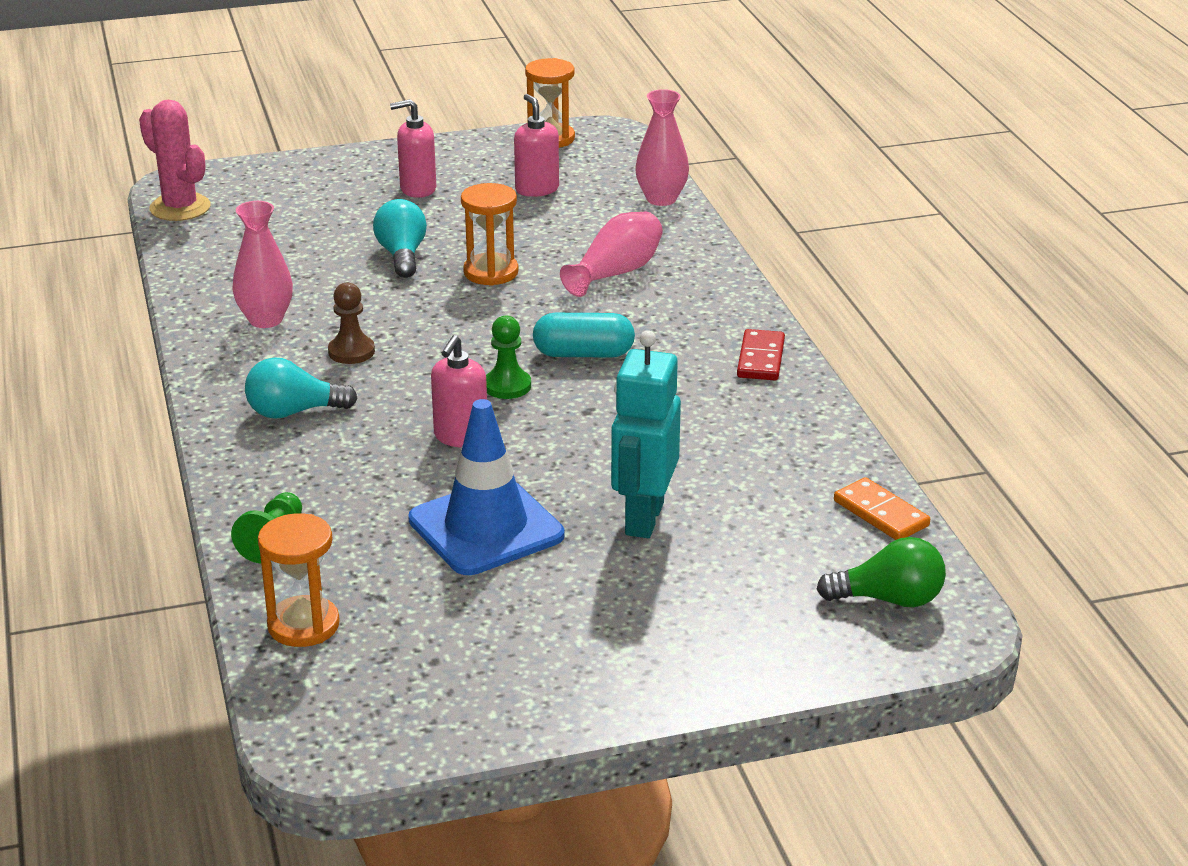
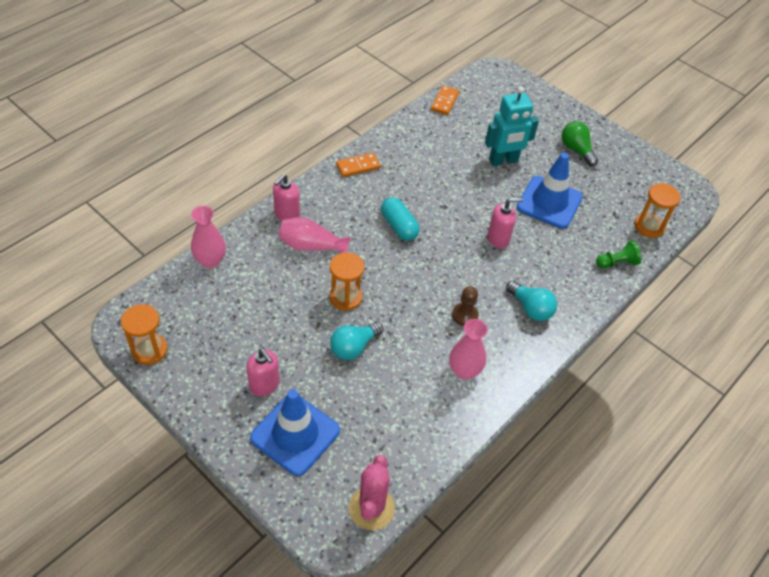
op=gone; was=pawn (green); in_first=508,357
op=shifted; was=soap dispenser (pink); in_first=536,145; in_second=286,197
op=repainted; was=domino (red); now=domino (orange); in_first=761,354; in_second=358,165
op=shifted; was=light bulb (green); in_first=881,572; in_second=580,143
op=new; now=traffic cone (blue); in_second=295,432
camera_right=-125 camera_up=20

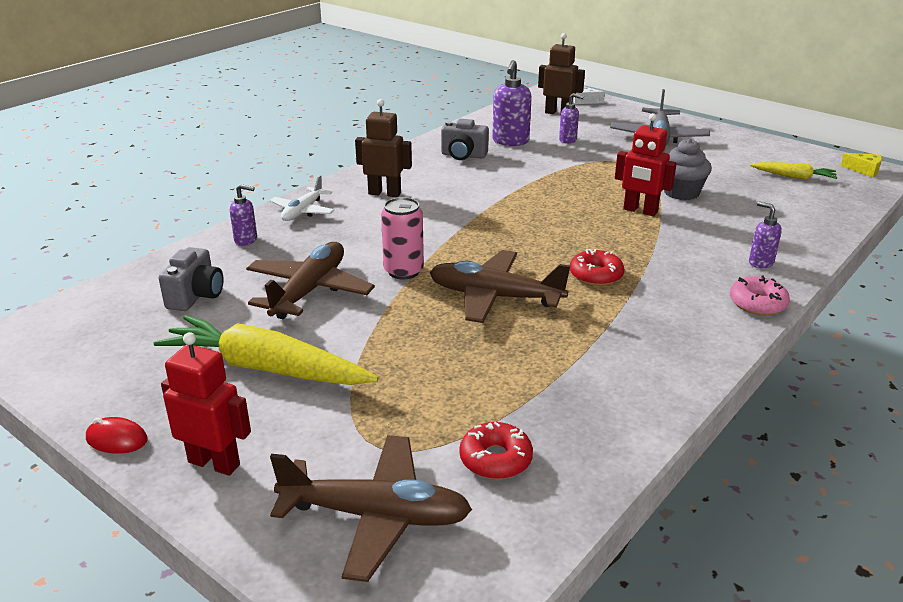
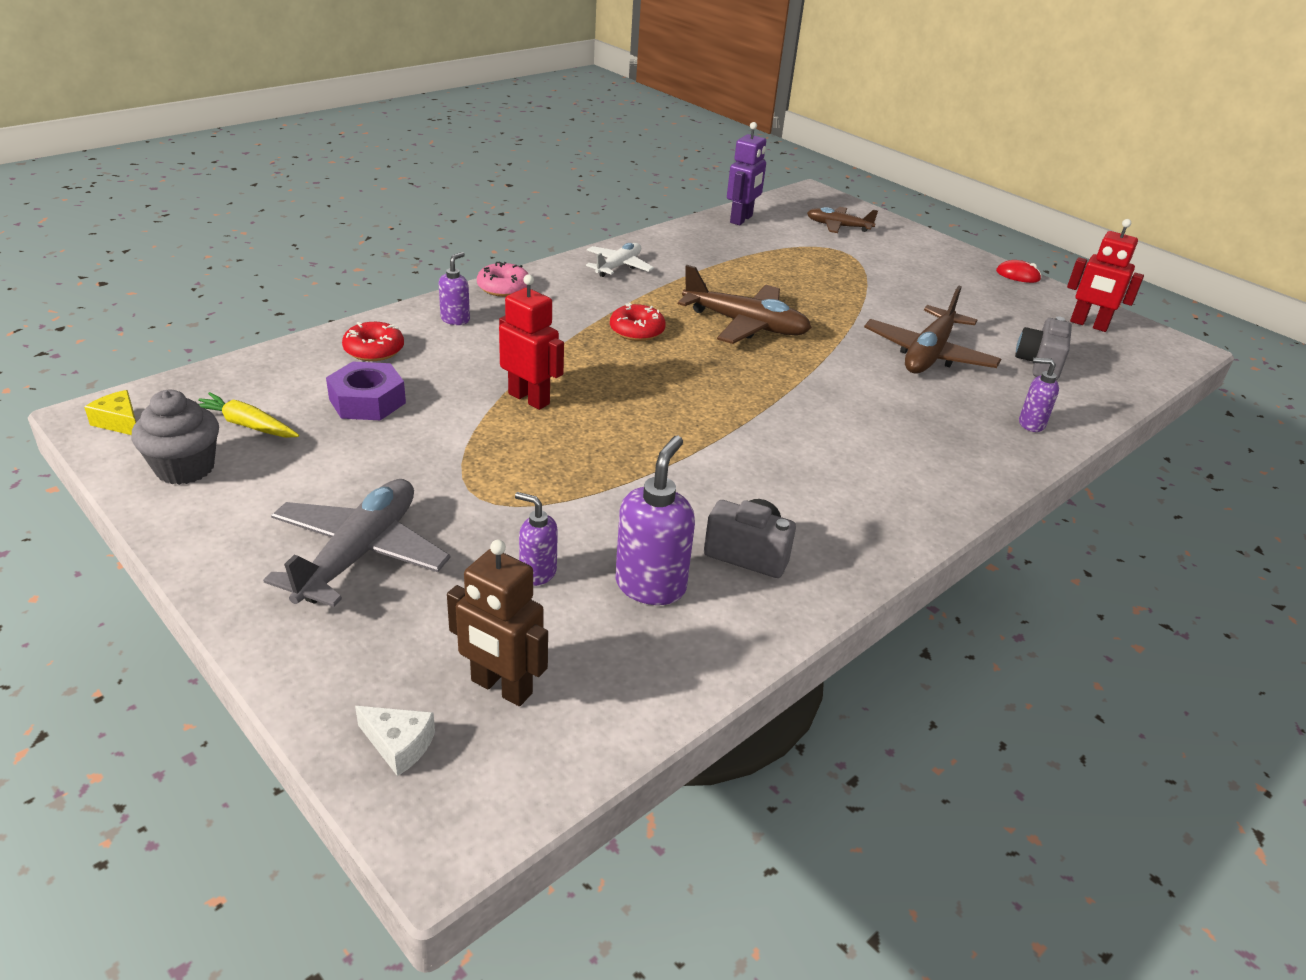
op=gone; was=carrot (yellow); in_first=266,350
op=shifted; was=robot (red); in_first=206,404; in_second=1105,275
op=shifted; was=plane (white); in_first=302,198; in_second=620,260
op=scaled; was=plane (brown); in_first=371,508; in_second=842,220; ratio=0.61
op=gone; was=robot (brown); in_first=383,148
op=gone; was=can (pink); in_first=402,238
op=shifted; was=donut (red); in_first=496,450; in_second=373,341
op=shifted; was=cupcake (grey); in_first=688,169; in_second=175,437
op=rotated; was=soap dispenser (purple); in_first=765,235; in_second=454,288; clockwise=-120
op=new; now=nut (purple); in_second=366,390
op=new; now=robot (purple); in_second=746,173
camera_right=-175 camera_up=5

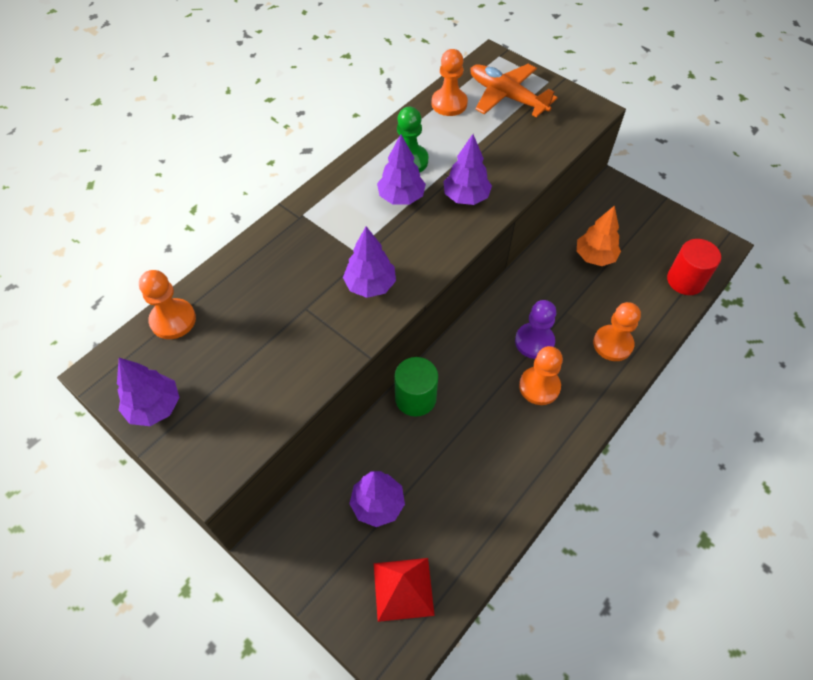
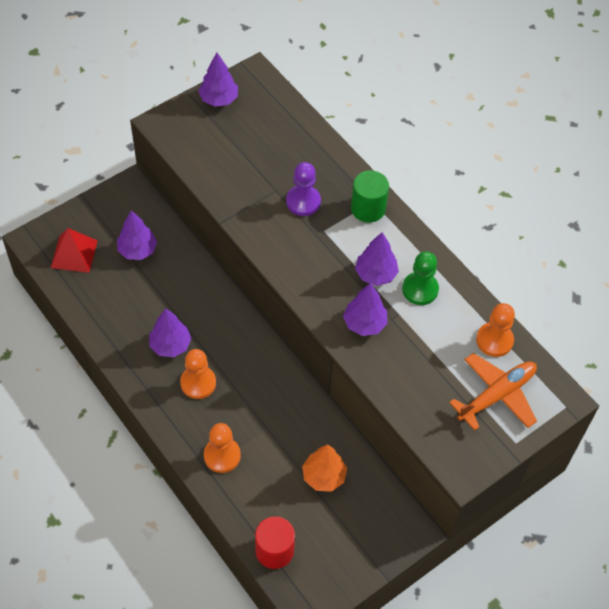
op=gone; was=pawn (orange); in_first=167,304
op=shifted; was=tree (purple); in_first=369,262; in_second=170,332
op=shifted; was=cylinder (green); in_first=416,387; in_second=370,196
op=shifted; was=pawn (purple); in_first=535,329; in_second=303,189
camera_right=100 camera_up=0

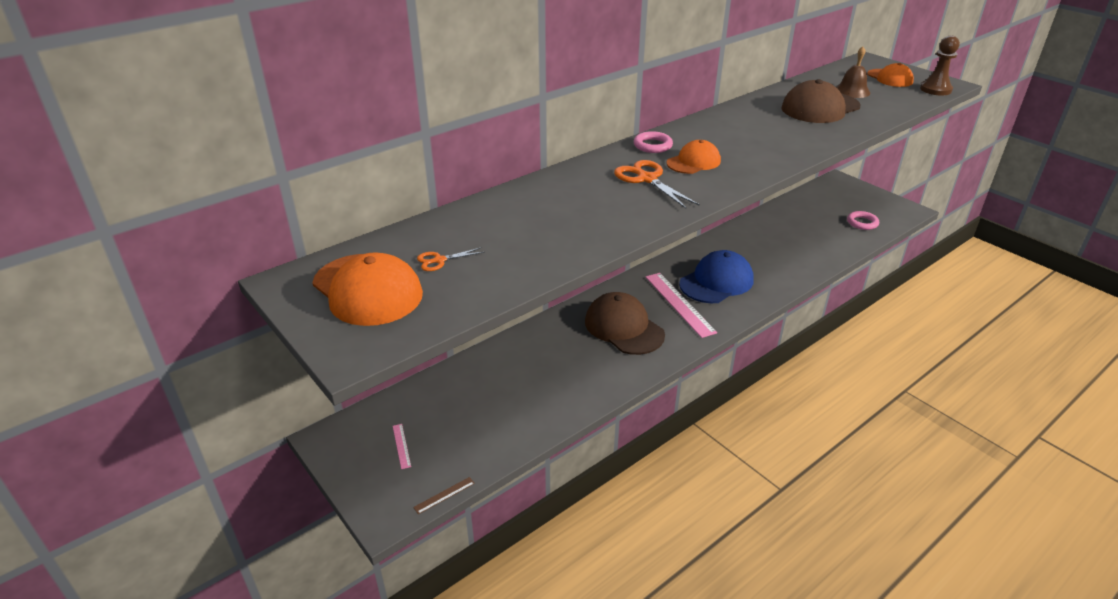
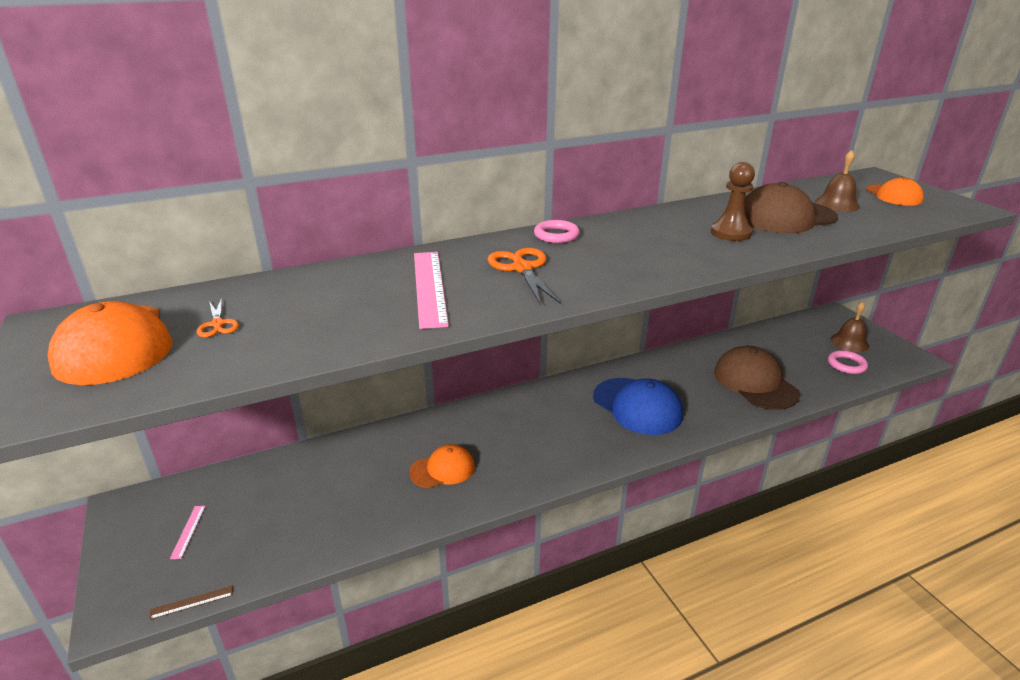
op=rotated; was=scissors (orange); in_first=451,259; in_second=218,317; clockwise=-105
op=shifted; was=cap (brown); in_first=625,323; in_second=757,378
op=shifted; was=ruler (pink); in_first=681,305; in_second=431,290
op=shifted; was=cap (orange); in_first=693,157; in_second=442,466
op=rotated; was=cap (blue); in_first=716,276; in_second=638,406; clockwise=75
op=shifted; was=pawn (brown); in_first=940,66; in_second=733,201
op=new; now=bell (brown); in_second=850,327
camera_right=15 camera_up=-5

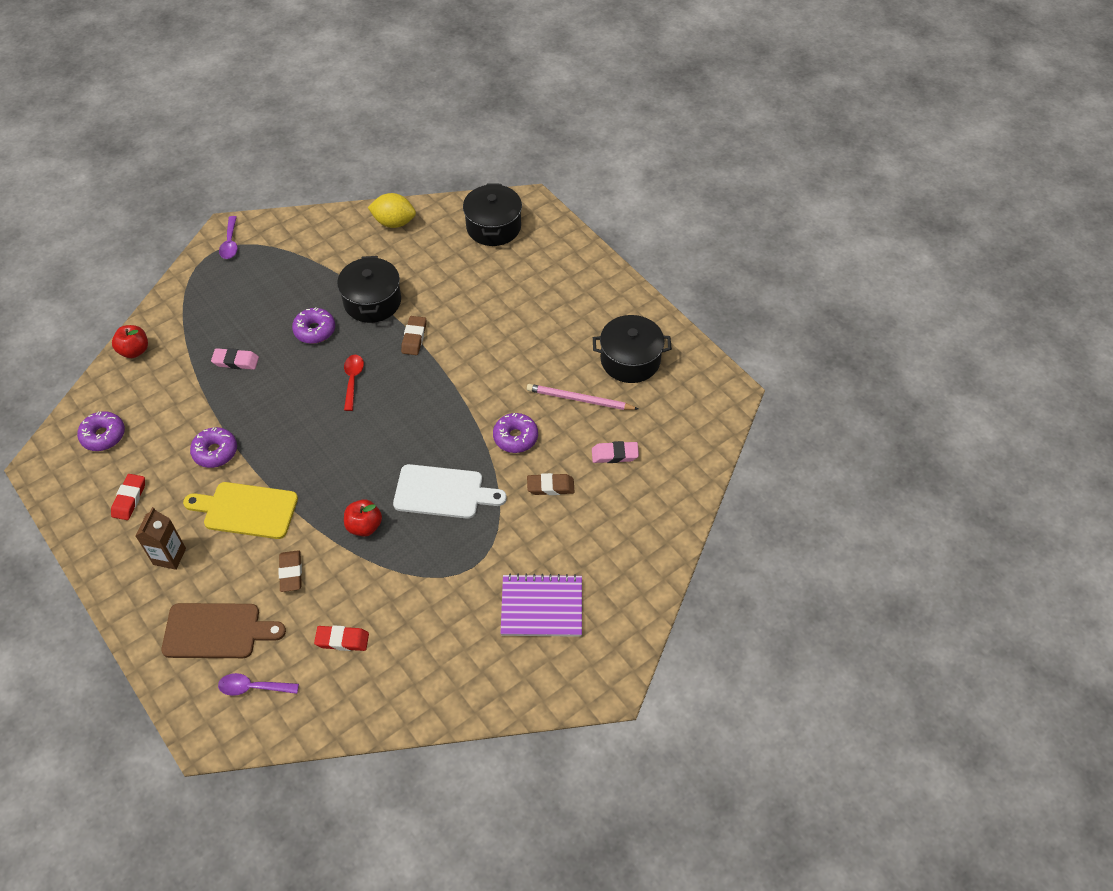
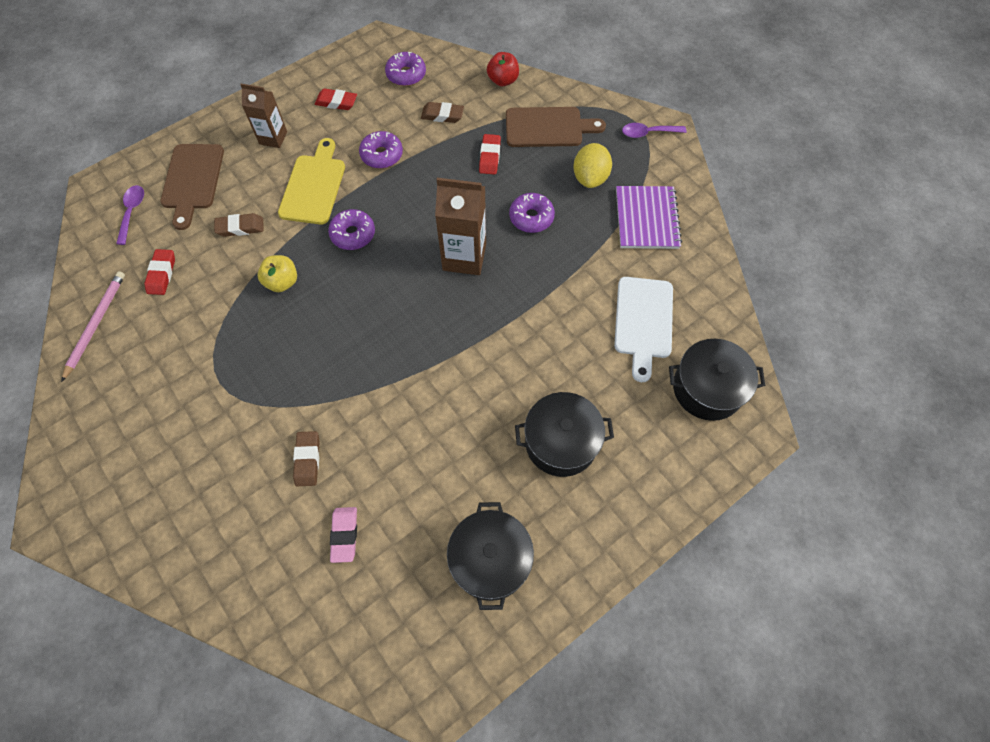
op=repainted; was=eraser (pink); now=eraser (red); in_first=235,359; in_second=490,154
op=shifted; was=pot (black); in_first=369,289; in_second=564,434
op=swapped; was=spoon (red); now=carton (brown); in_first=354,383; in_second=460,226
op=repainted; was=apple (red); now=apple (yellow); in_first=363,518; in_second=277,273
op=shifted; was=lemon (yellow); in_first=392,210; in_second=592,165
op=shifted; was=cutting board (white); in_first=450,491; in_second=643,329
op=shifted; was=eraser (brown); in_first=413,335; in_second=442,112
op=shifted; was=donut (purple); in_first=515,433; in_second=351,229
op=shifted; was=notebook (purple); in_first=541,605; in_second=649,217
op=shifted; was=pencil (pink); in_first=582,397; in_second=93,326
op=new; now=cutting board (brown); in_second=556,127
camera_right=90 camera_up=10

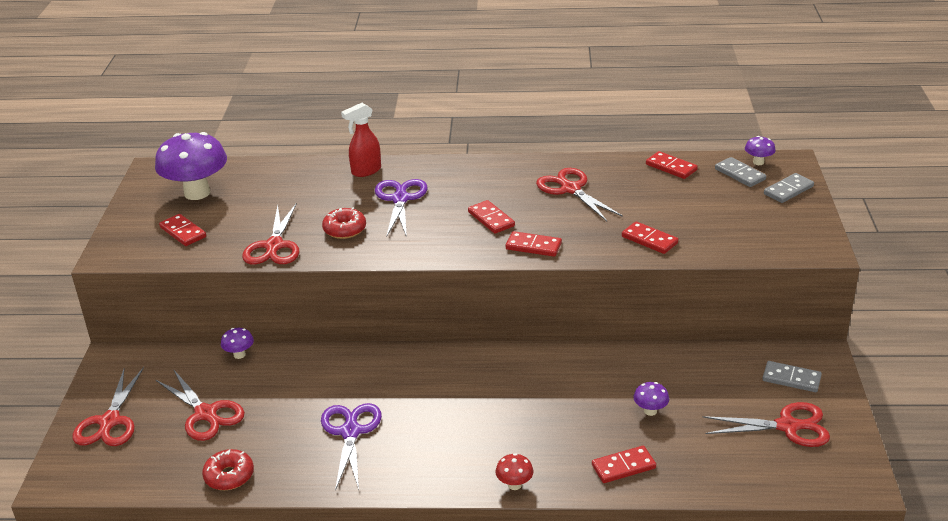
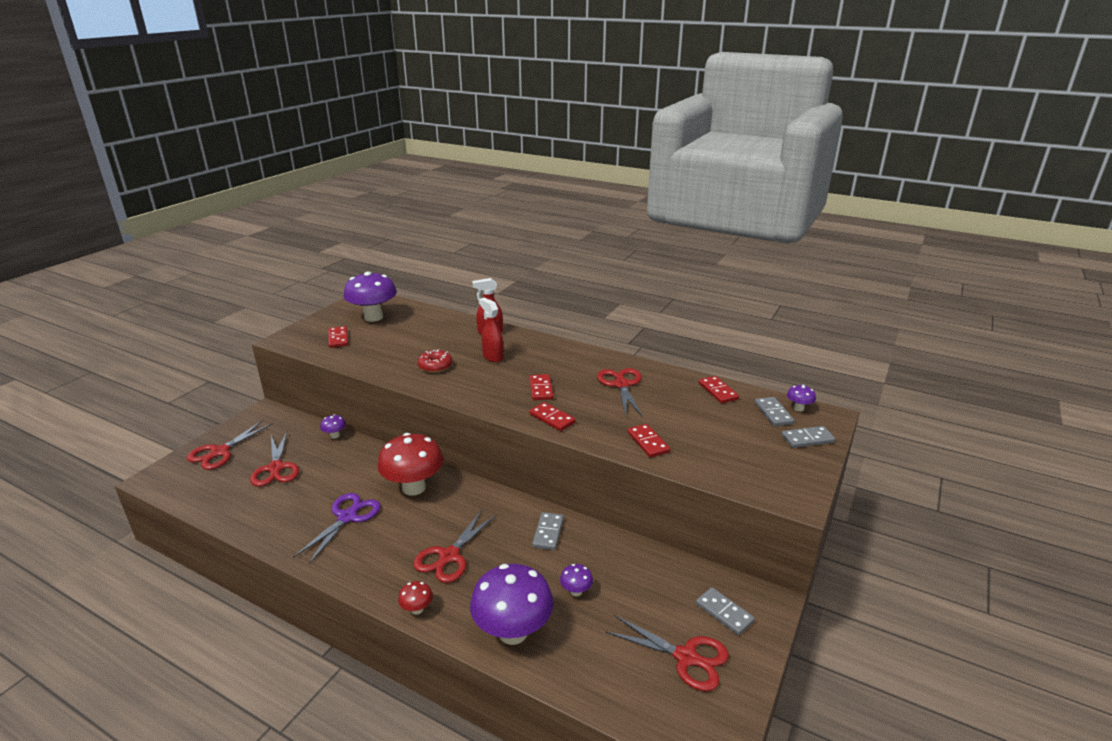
op=gone; was=donut (red); in_first=228,469
op=shifted; was=scissors (red); in_first=270,233; in_second=455,546
op=swapped; was=scissors (purple); now=spray bottle (red); in_first=401,208; in_second=491,330
op=swapped; was=domino (red); now=mushroom (purple); in_first=624,464; in_second=512,604
op=new; now=mushroom (red); in_second=410,464
op=new; now=domino (grey); in_second=548,531
camera_right=25 camera_up=-5

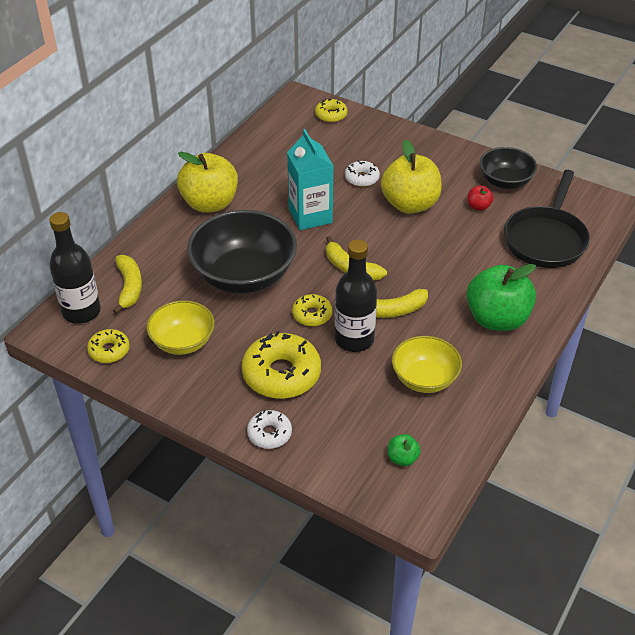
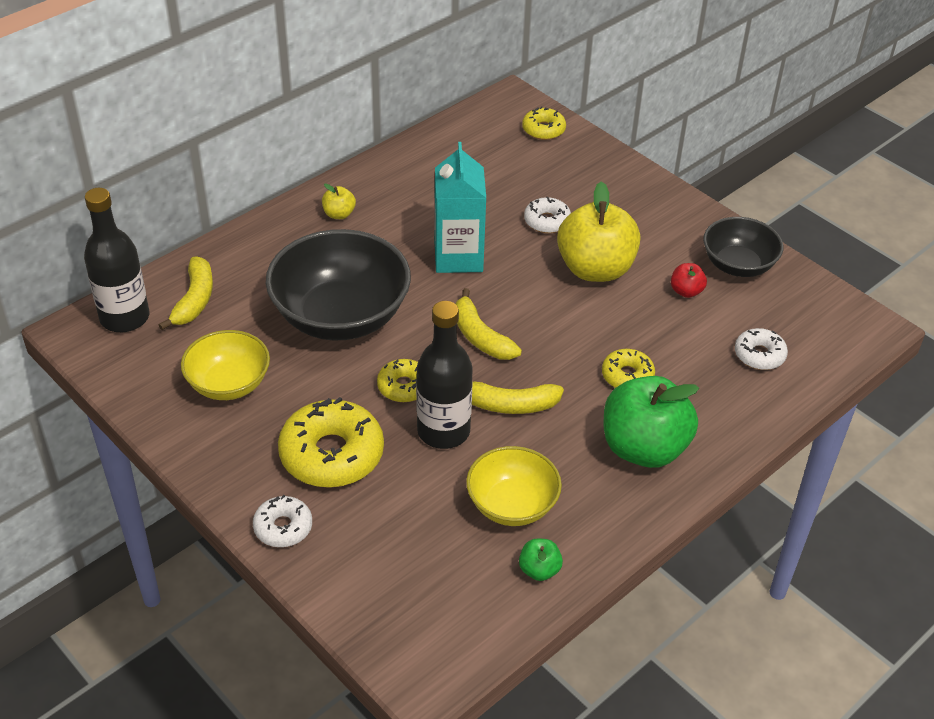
op=shifted; was=donut (yellow); in_first=108,346; in_second=628,368
op=scaled; was=apple (yellow); in_first=207,182; in_second=339,201; ratio=0.43
op=shifted; was=apple (green); in_first=404,450; in_second=541,560
op=swapped; was=pan (black); now=donut (white); in_first=547,219; in_second=761,349
camera_right=15 camera_up=0

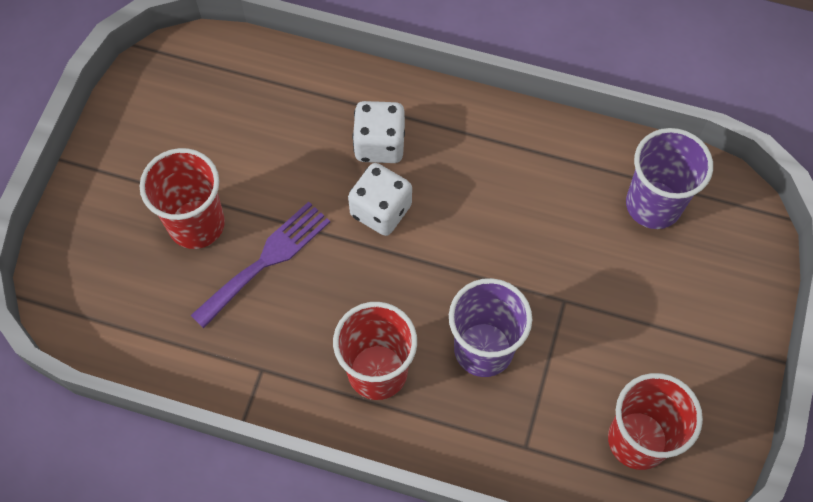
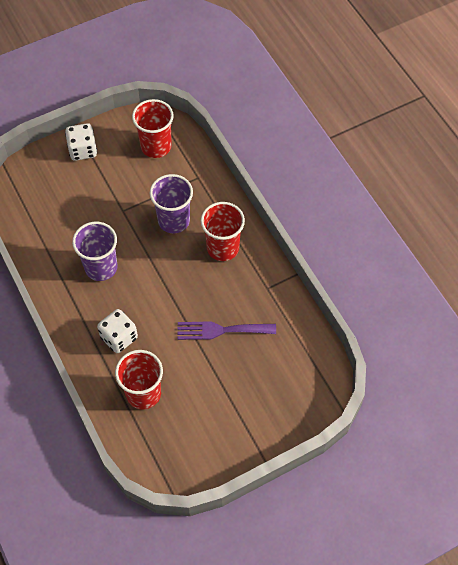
op=shifted; was=cup (red); in_first=182,198; in_second=139,380
op=shifted; was=dice (white); in_first=380,199; in_second=81,142
op=shifted; was=cup (purple); in_first=669,178; in_second=94,251
camera_right=-135 camera_up=-5

